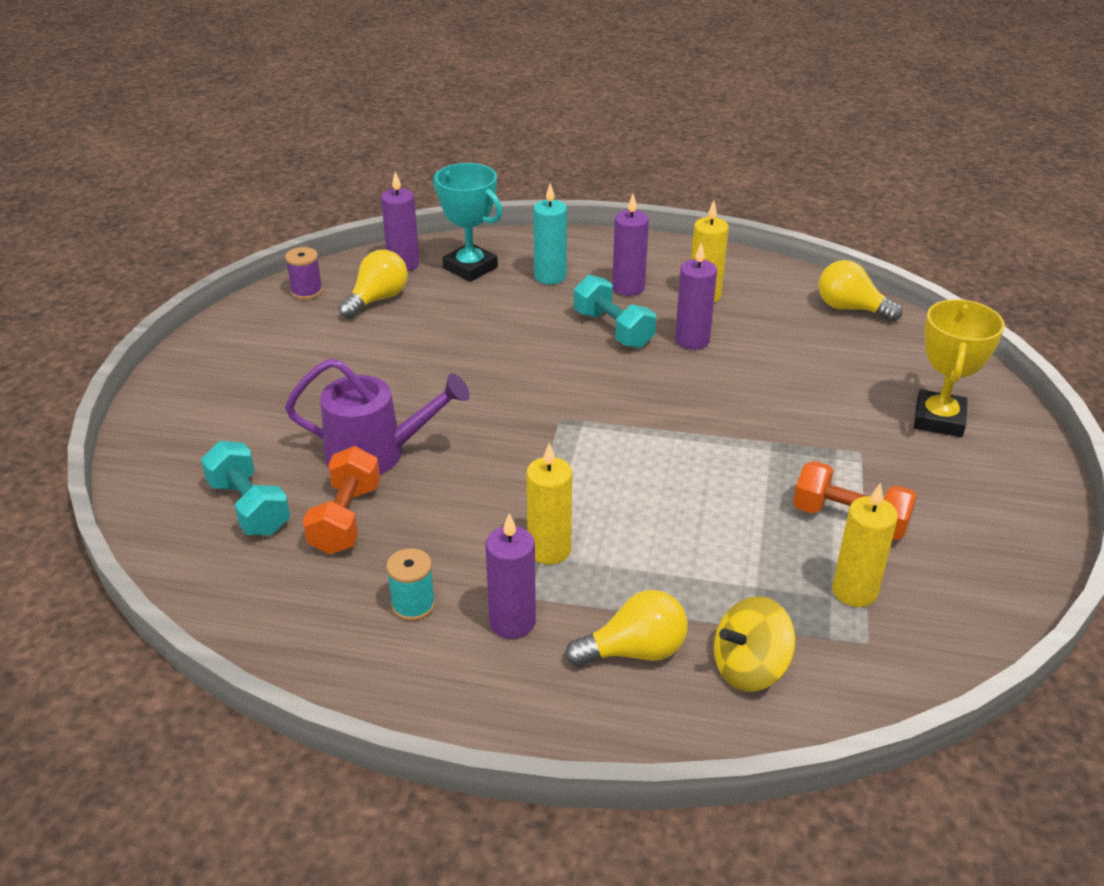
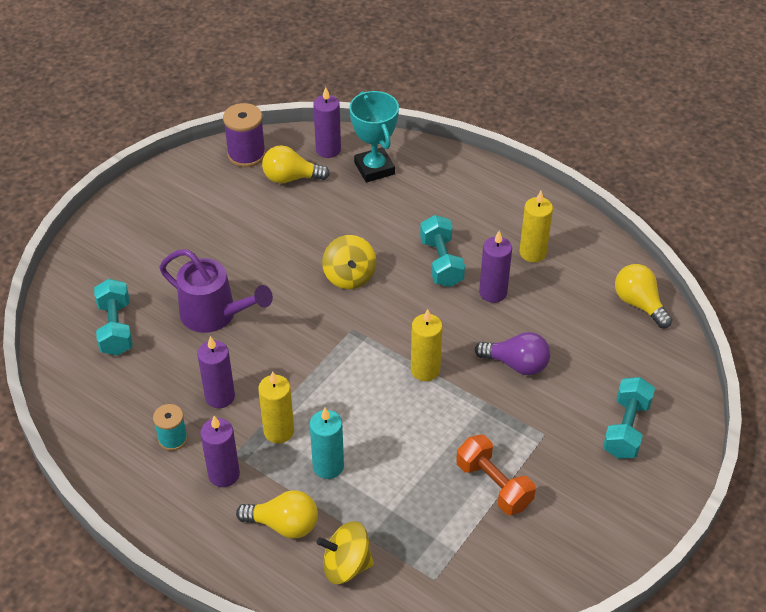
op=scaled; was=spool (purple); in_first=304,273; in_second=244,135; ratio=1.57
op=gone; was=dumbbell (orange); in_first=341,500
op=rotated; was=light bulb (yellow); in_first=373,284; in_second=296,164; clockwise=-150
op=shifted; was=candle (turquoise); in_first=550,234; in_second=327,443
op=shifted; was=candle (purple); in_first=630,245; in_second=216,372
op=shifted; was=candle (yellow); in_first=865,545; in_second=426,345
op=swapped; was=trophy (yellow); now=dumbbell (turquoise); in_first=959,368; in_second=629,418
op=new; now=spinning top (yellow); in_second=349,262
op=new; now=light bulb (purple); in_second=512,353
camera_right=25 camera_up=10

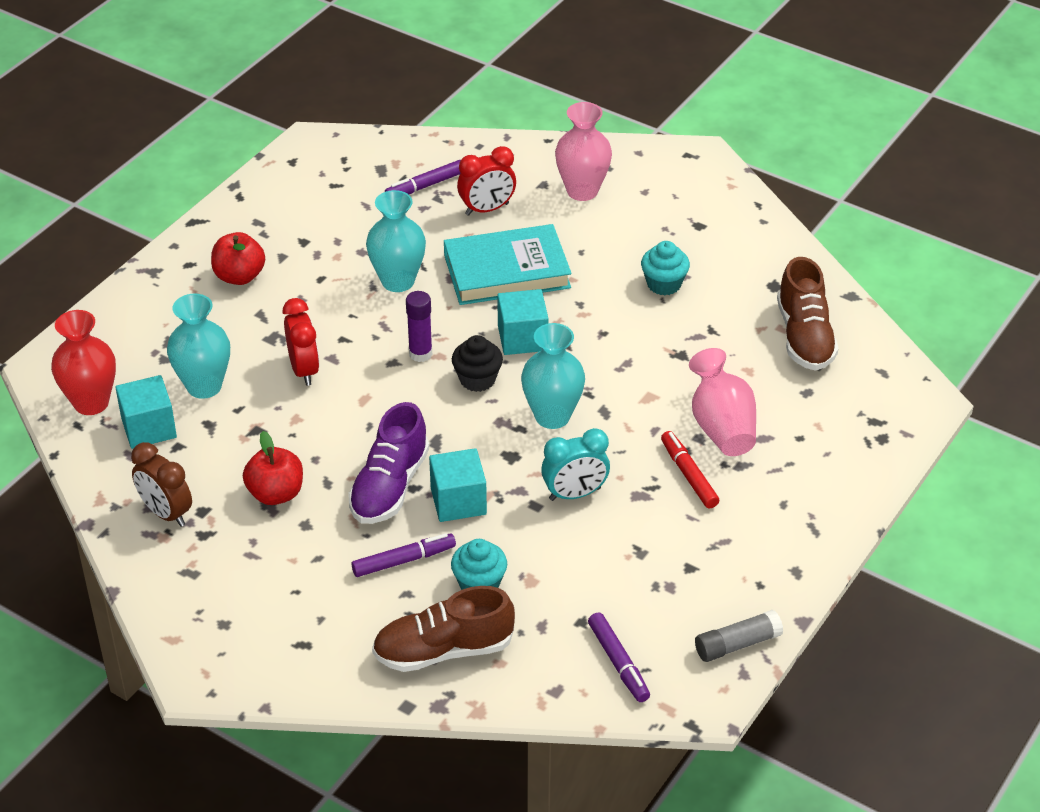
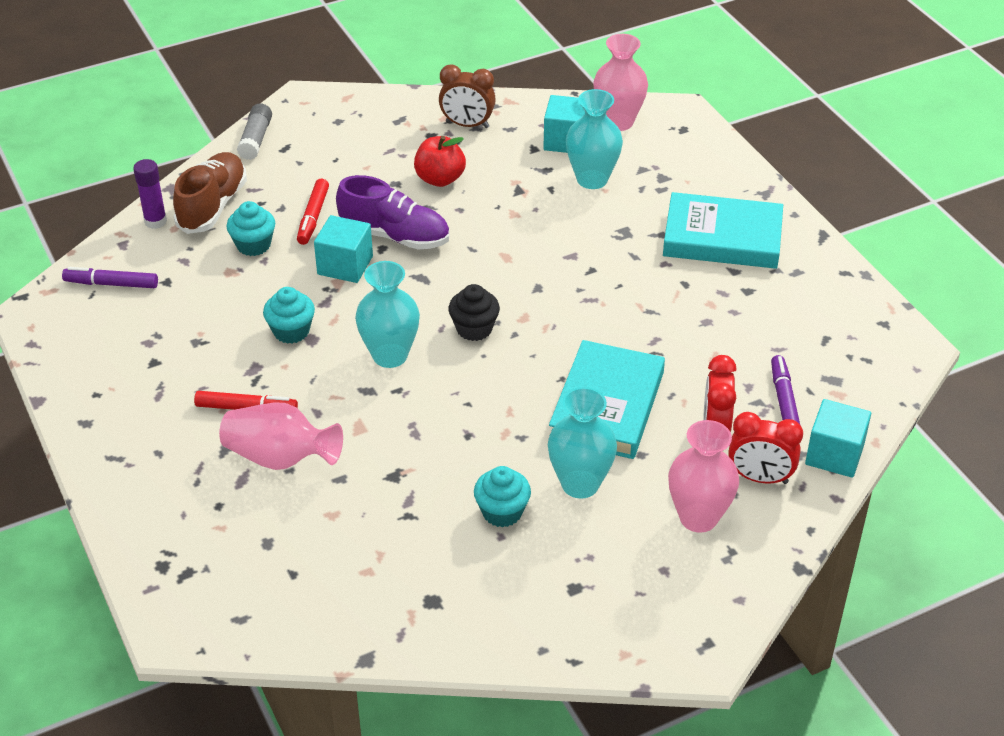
op=repainted; was=vase (red); now=vase (pink); in_first=83,362; in_second=620,82
op=rotated; was=clock (brown); in_first=161,484; in_second=467,96; clockwise=-150
op=swapped; was=apple (red); now=book (turquoise); in_first=238,258; in_second=723,230
op=shifted; was=clock (red); in_first=301,342; in_second=765,448
op=rotated; was=shoe (purple); in_first=388,463; in_second=392,212; clockwise=150
op=repainted; was=marker (purple); now=marker (red); in_first=404,555; in_second=313,212
op=shifted; was=vase (turquoise); in_first=396,241; in_second=582,443
op=shifted; was=glue stick (purple); in_first=419,326; in_second=150,194
op=shifted; was=cube (turquoise); in_first=522,322; in_second=838,438
op=swapped; was=clock (turquoise); now=cupcake (turquoise); in_first=575,464; in_second=289,315
op=shifted; was=glue stick (grey); in_first=739,636; in_second=254,131
op=gone; was=shoe (brown); in_first=808,314
camera_right=120 camera_up=0

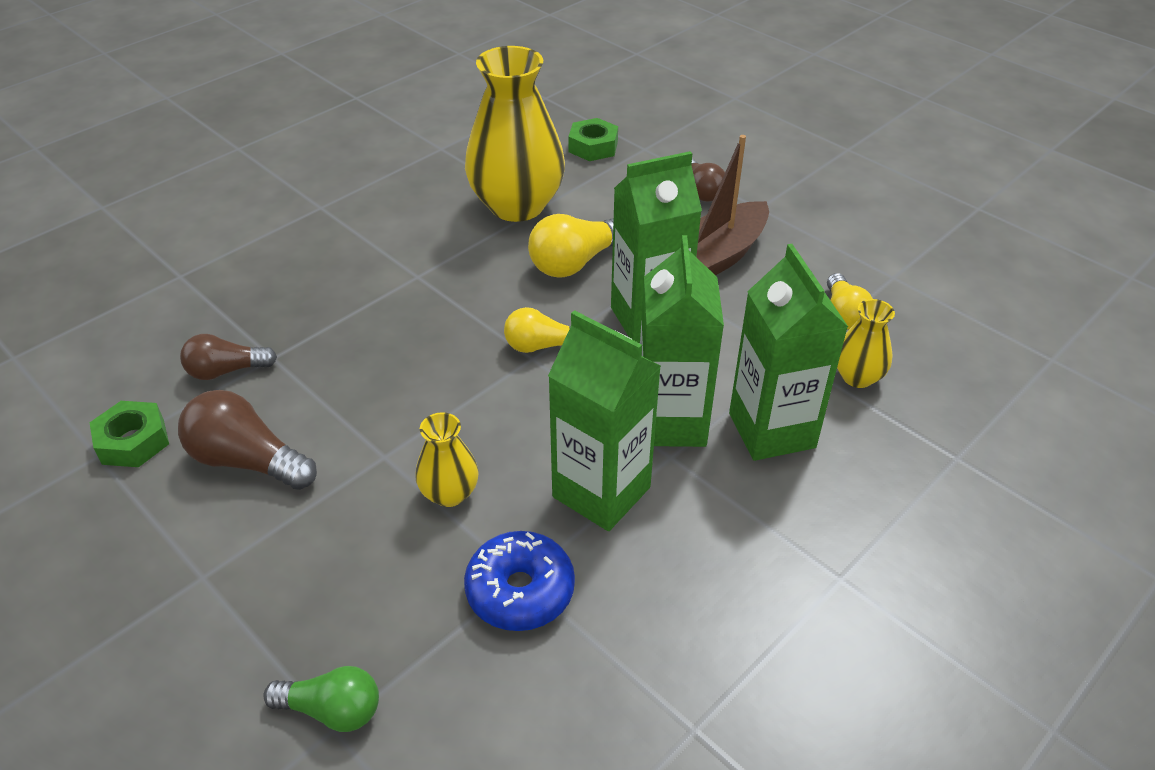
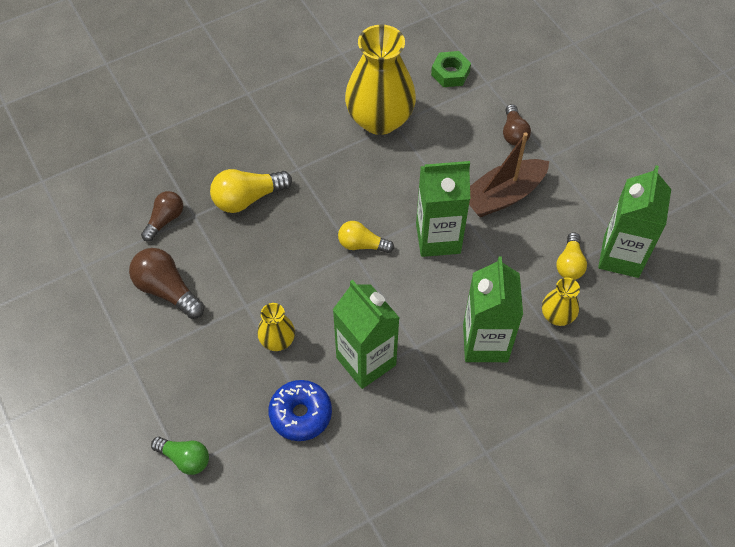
op=gone; was=nut (green); in_first=129,434
op=rotated; was=light bulb (brown); in_first=228,357; in_second=162,216; clockwise=120
op=shifted; was=light bulb (yellow); in_first=571,246; in_second=251,191
op=shifted; was=carton (green); in_first=682,341; in_second=634,221
camera_right=15 camera_up=15

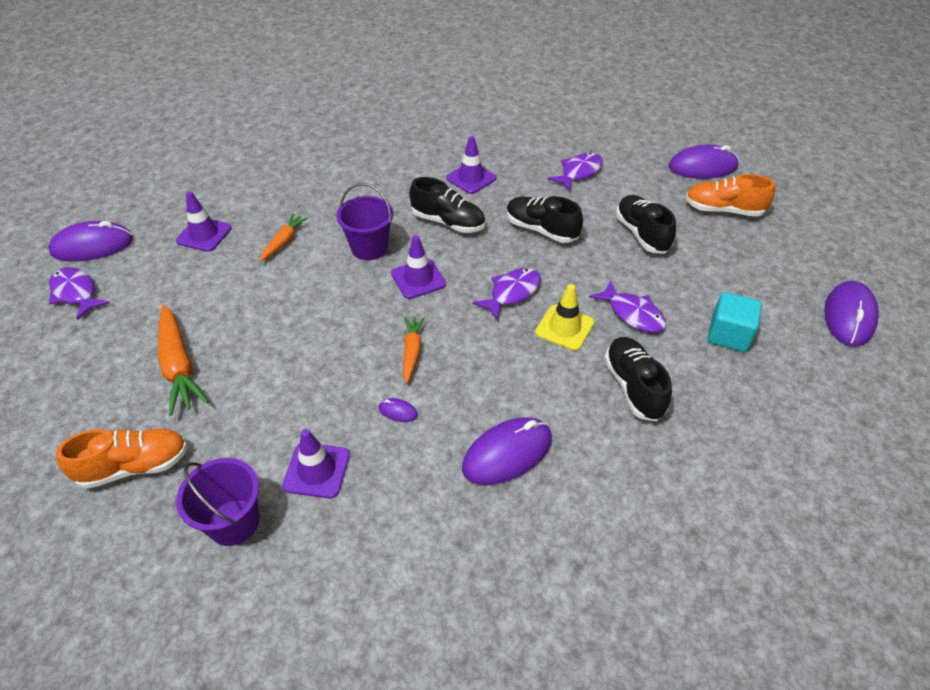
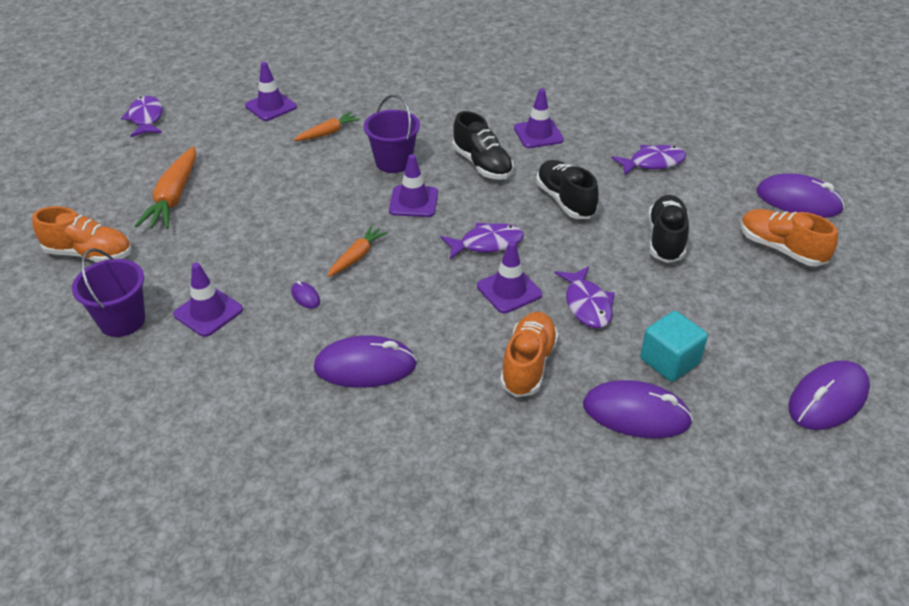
op=shifted; was=mouse (purple); in_first=90,241; in_second=638,409
op=repainted; was=traffic cone (yellow); now=traffic cone (purple); in_first=564,317; in_second=509,277
op=repainted; was=shoe (black); now=shoe (orange); in_first=638,379; in_second=529,354
camera_right=30 camera_up=-5

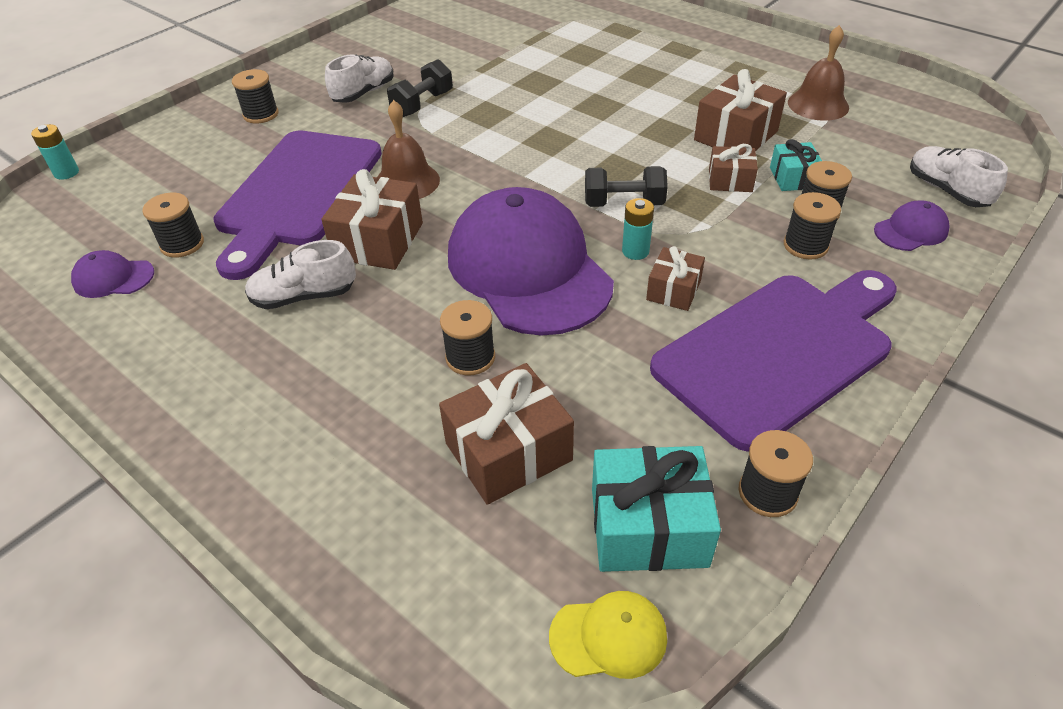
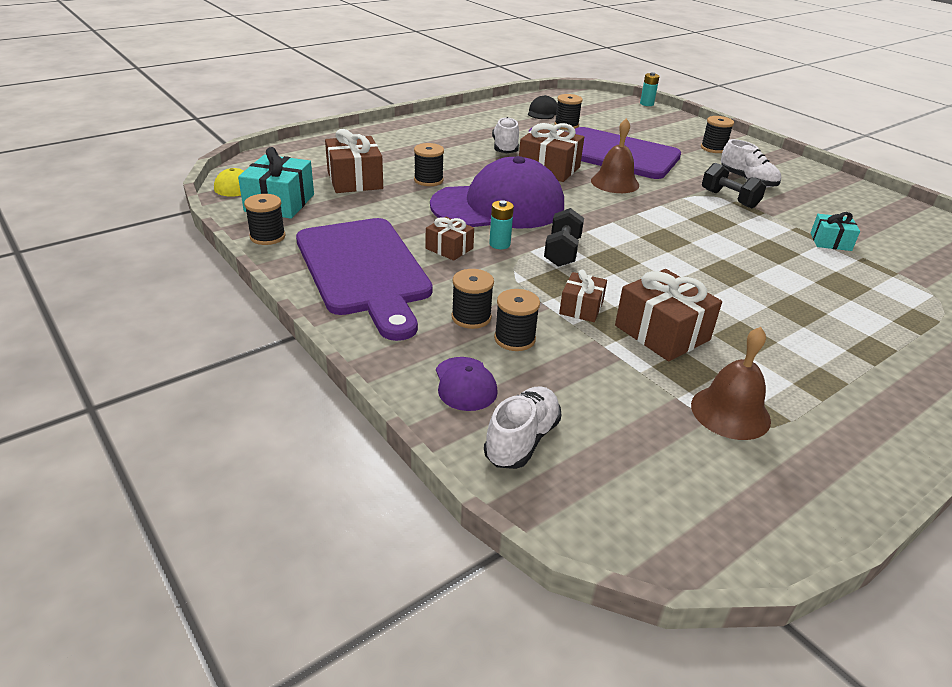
op=repainted; was=cap (purple); now=cap (black); in_first=112,274; in_second=543,107
op=shifted; was=gift (turquoise); in_first=796,165; in_second=835,231
op=rotated; was=shoe (white); in_first=959,176; in_second=523,427; clockwise=-45
camera_right=100 camera_up=-10

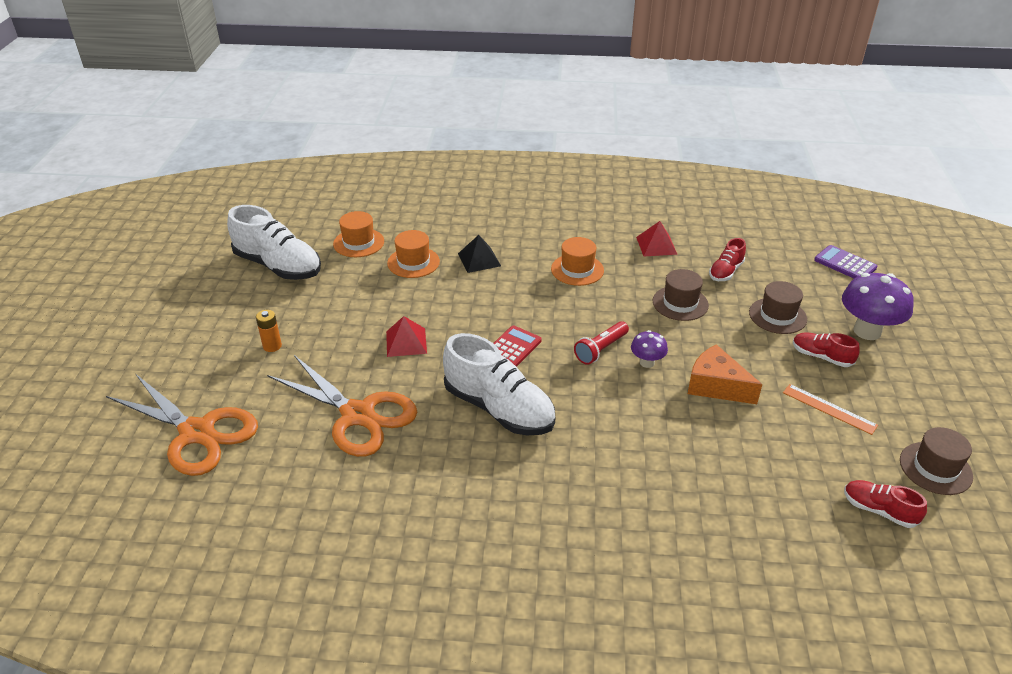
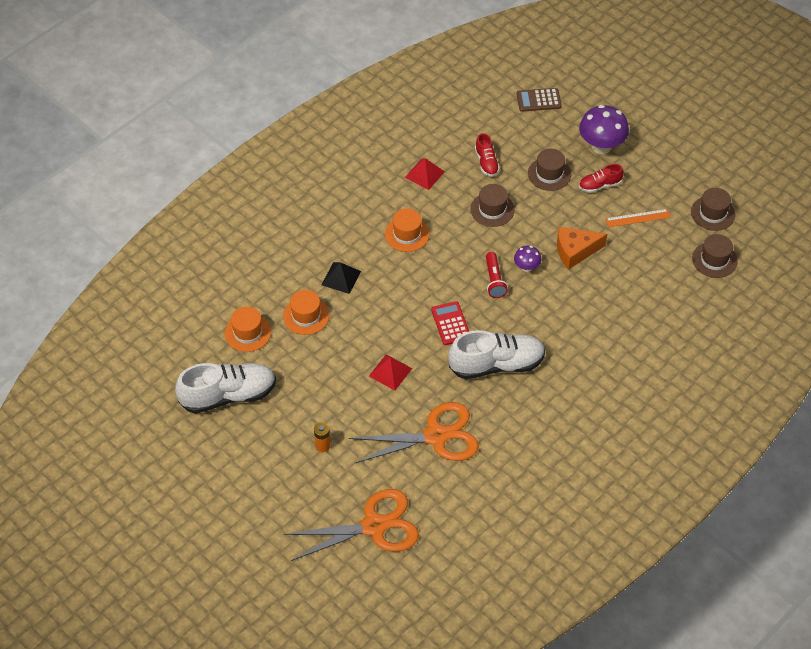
op=repainted; was=calculator (purple); now=calculator (brown); in_first=845,261; in_second=539,100
op=swapped; was=shoe (red); now=hat (brown); in_first=885,504; in_second=715,256
camera_right=-50 camera_up=15

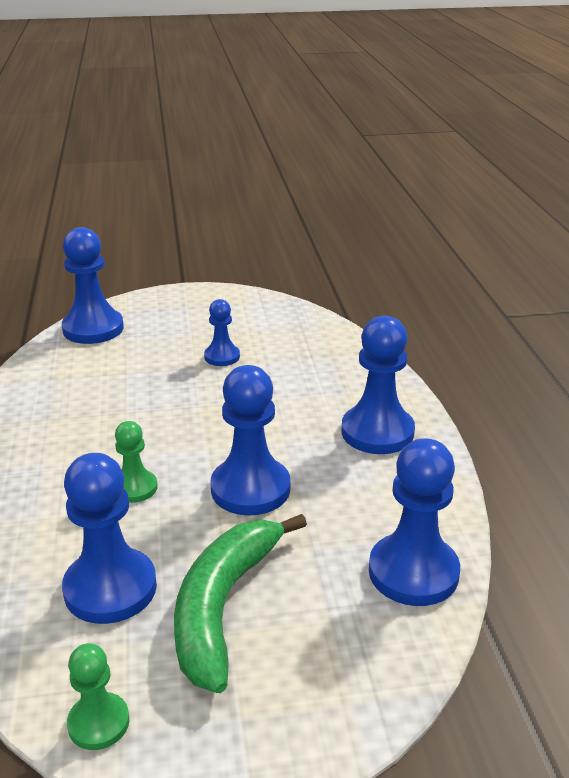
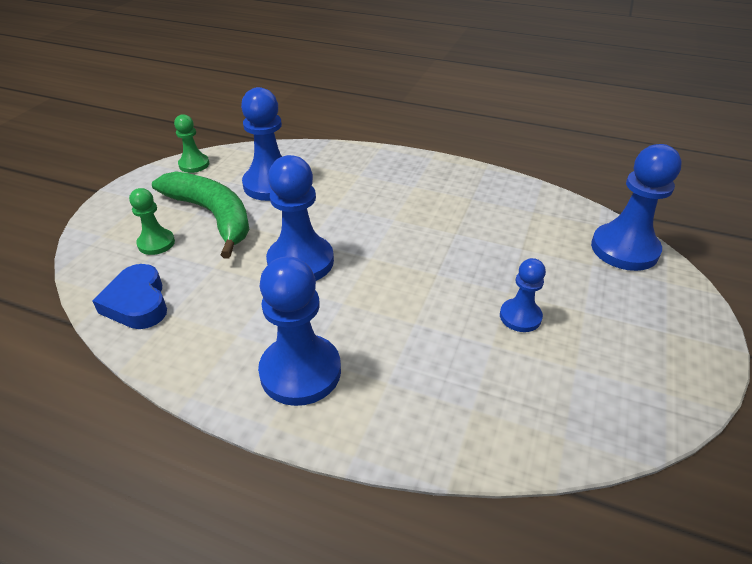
op=shifted; was=pawn (green); in_first=136,462; in_second=152,221
op=swapped; was=pawn (blue); now=heart (blue); in_first=414,522; in_second=129,296
camera_right=120 camera_up=10

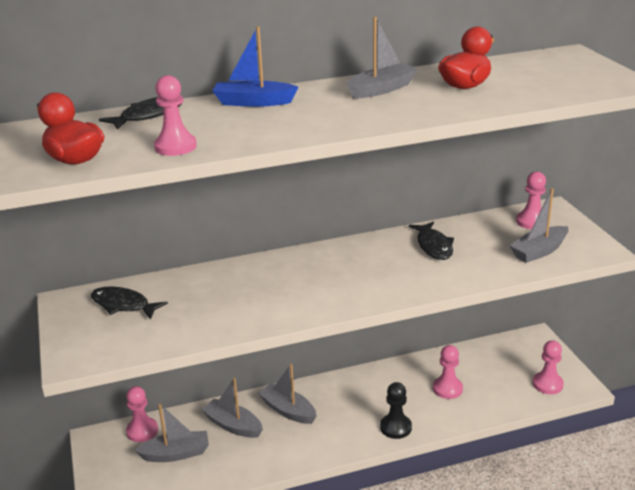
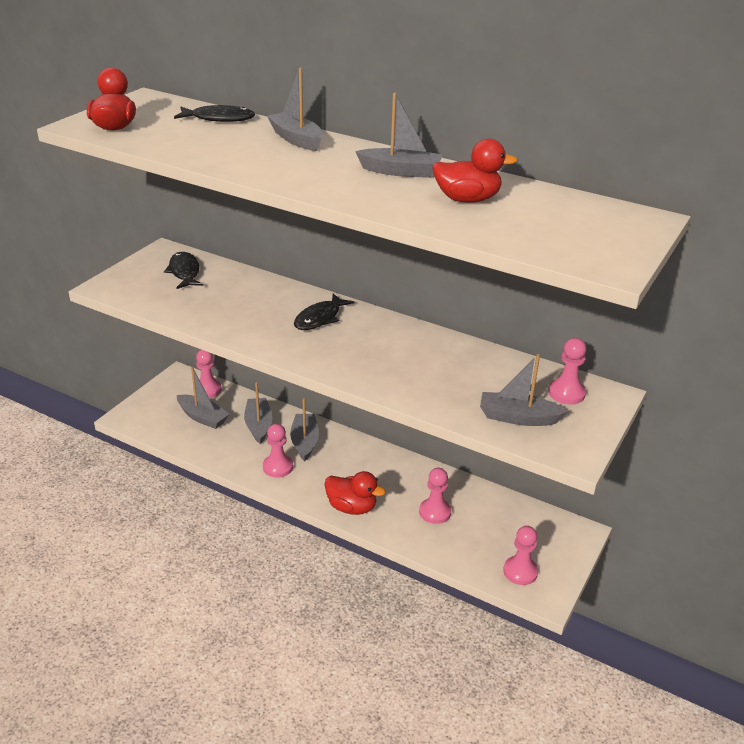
op=shifted; was=pawn (pink); in_first=175,115; in_second=278,451
op=repainted; was=boat (blue); now=boat (grey); in_first=255,66; in_second=295,109
op=swapped; was=pawn (black); now=duck (red); in_first=396,410; in_second=354,493
op=shifted; was=fish (black); in_first=431,240; in_second=324,311
camera_right=45 camera_up=5

